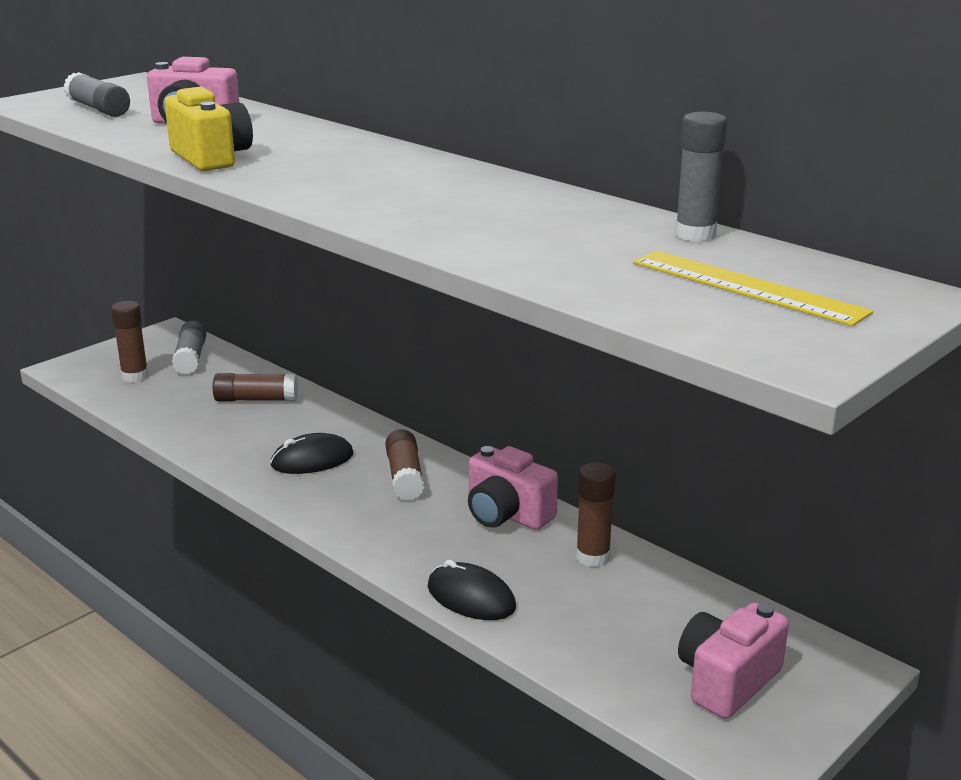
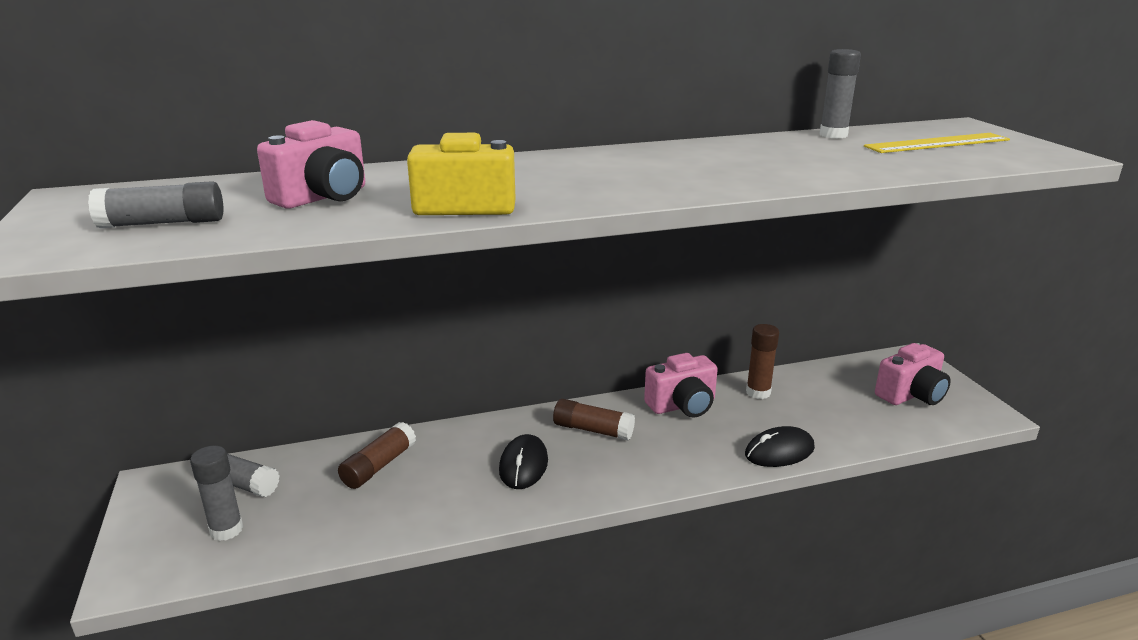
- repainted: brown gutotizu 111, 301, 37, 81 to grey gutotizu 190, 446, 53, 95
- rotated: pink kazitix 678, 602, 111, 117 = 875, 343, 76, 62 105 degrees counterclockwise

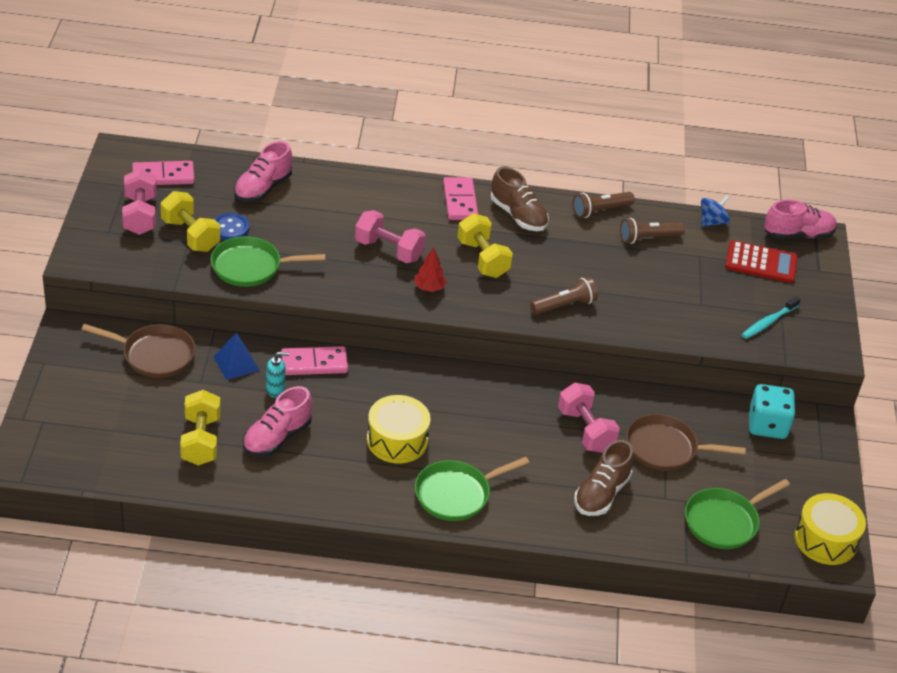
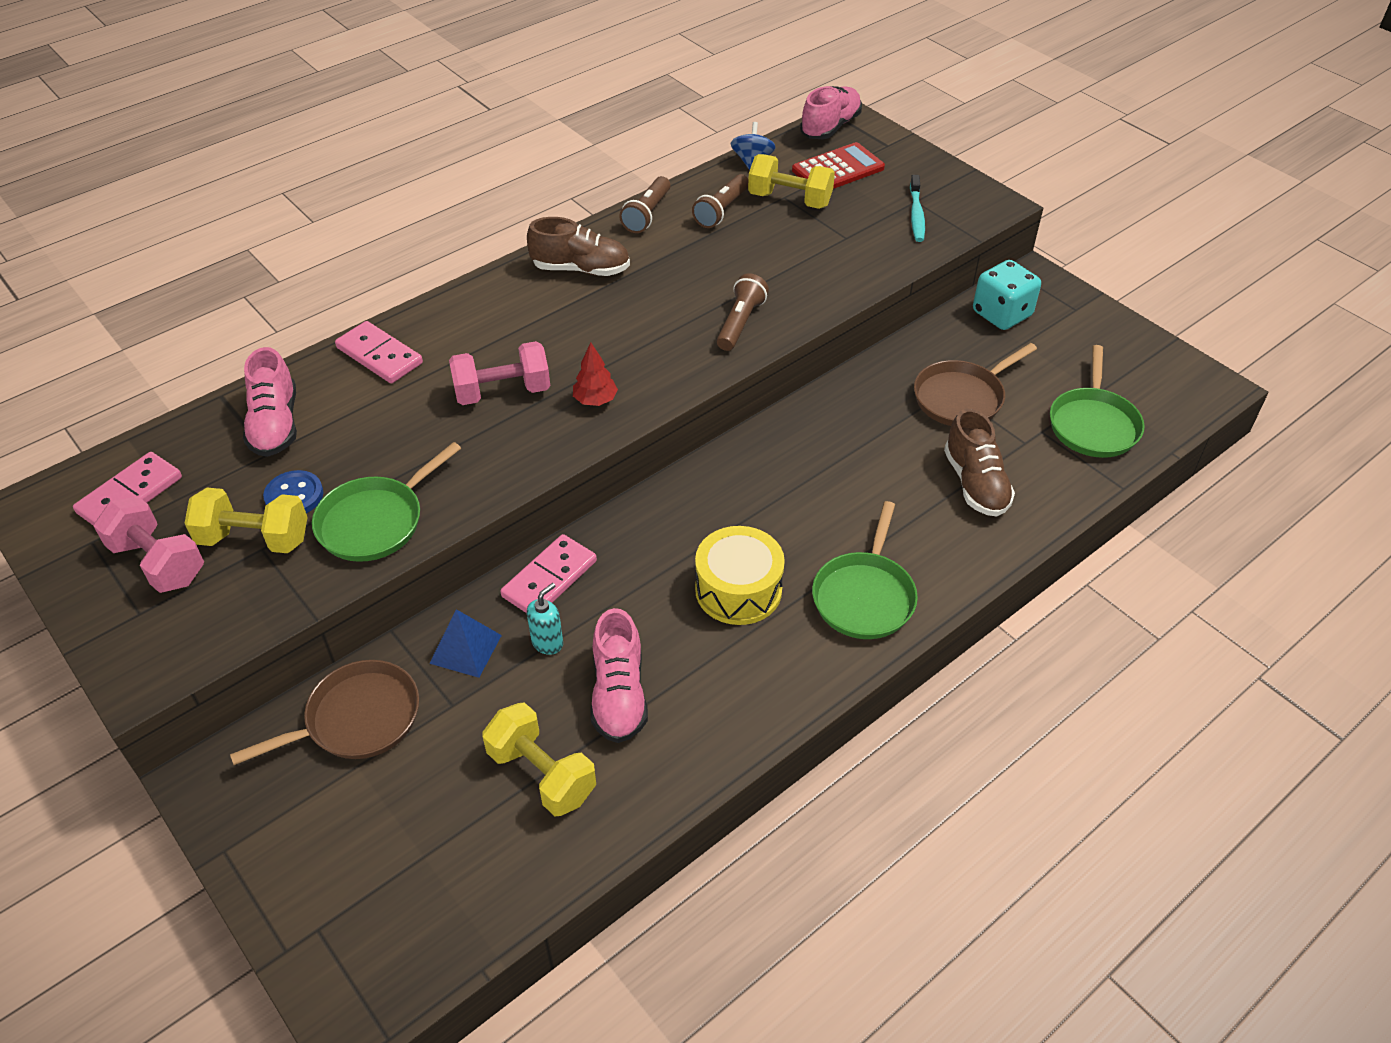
- shifted: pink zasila 443, 177, 35, 43 to 335, 321, 88, 62
- shifted: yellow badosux 457, 213, 56, 65 to 748, 154, 87, 55
- gone: pink badosux 558, 383, 62, 70
- gone: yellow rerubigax 794, 493, 72, 72

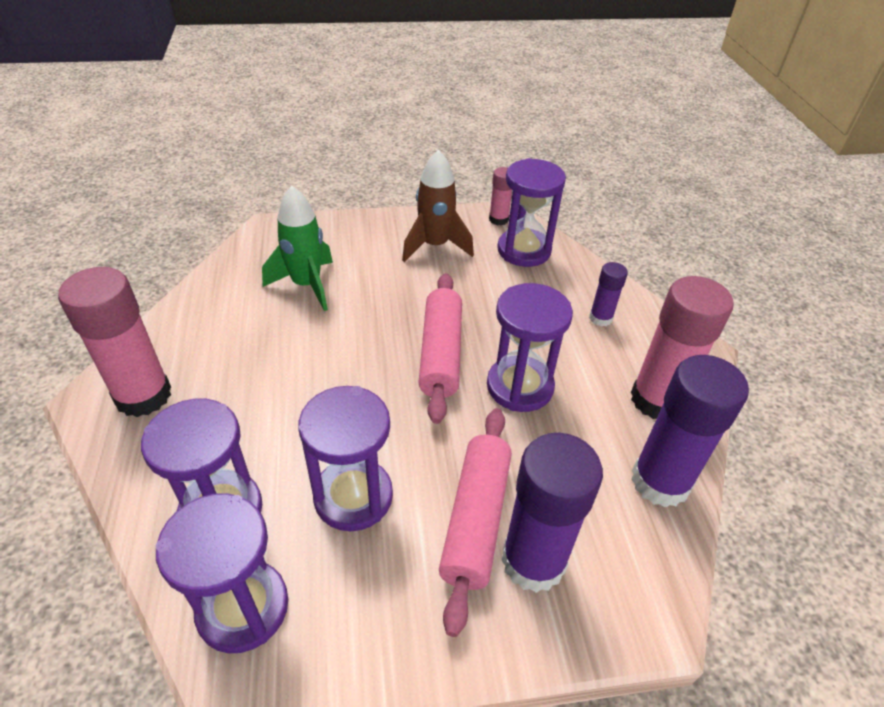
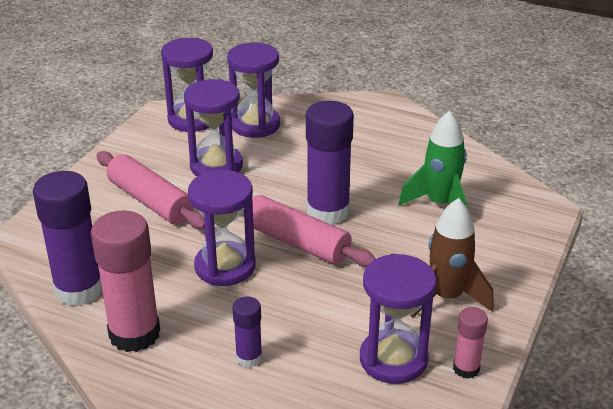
- gone: pink gutotizu 58, 267, 113, 150
- shifted: purple gutotizu 501, 433, 102, 160 to 306, 101, 48, 124

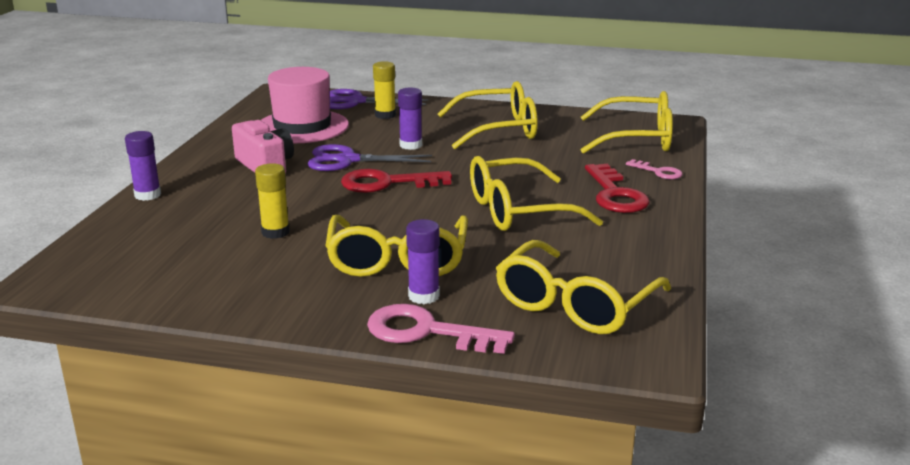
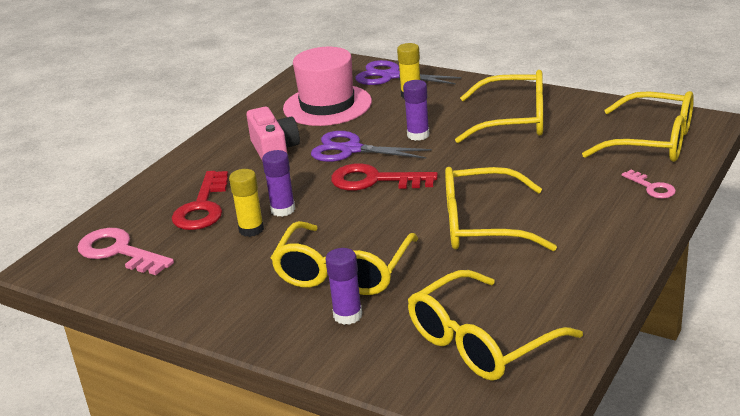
- shifted: purple gutotizu 125, 131, 36, 70 to 262, 150, 33, 67
- shifted: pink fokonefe 367, 304, 148, 50 to 78, 228, 96, 47
- shifted: red fokonefe 585, 164, 65, 49 to 172, 171, 56, 59

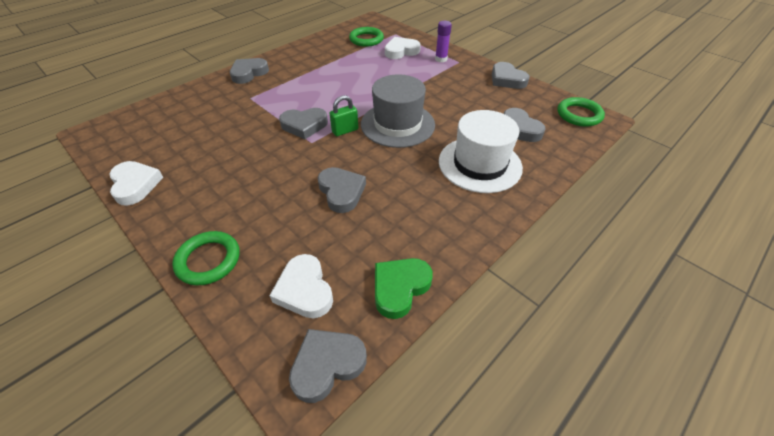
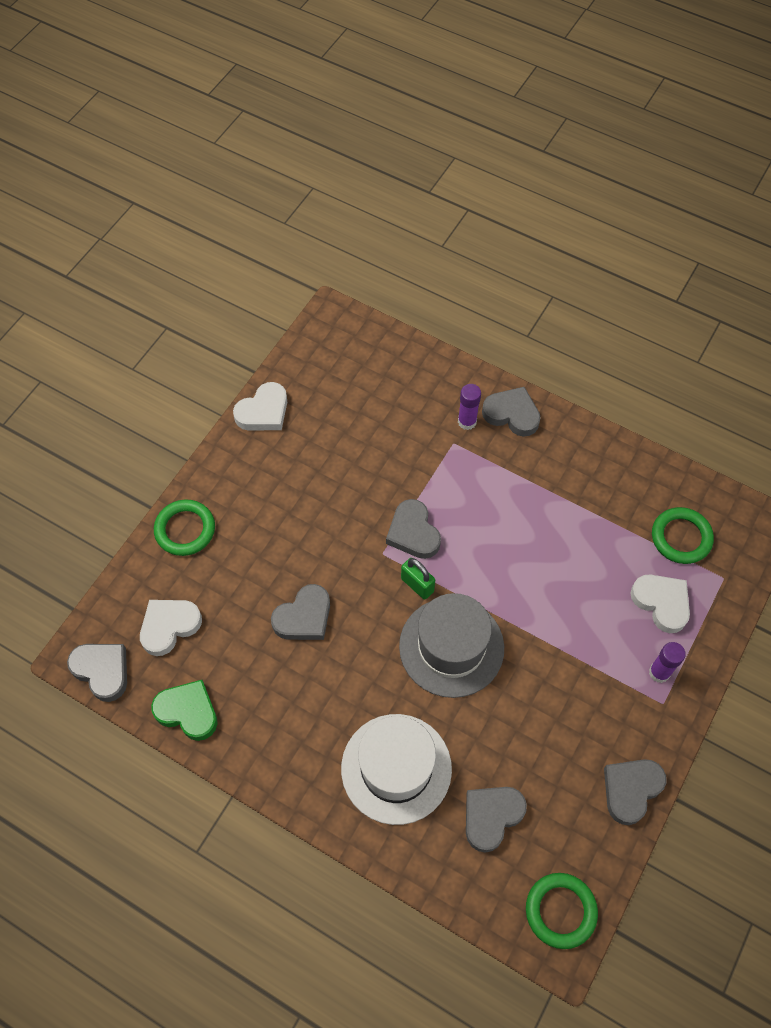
- new: purple gutotizu 458, 384, 23, 46

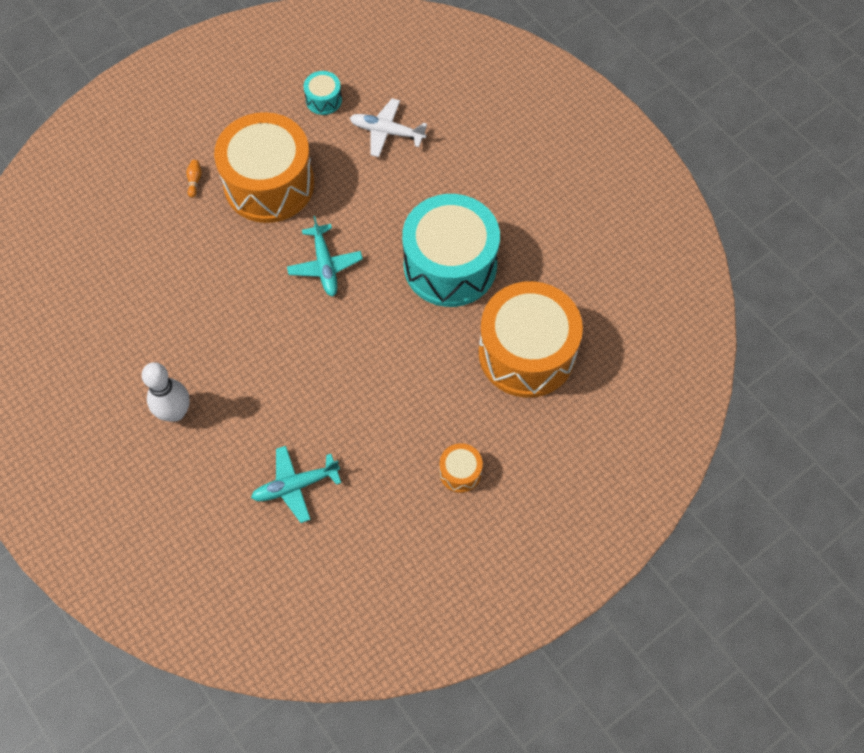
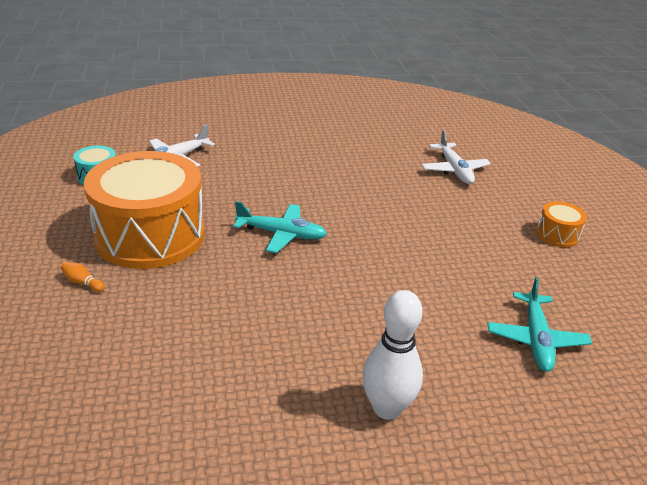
- gone: turquoise rerubigax 402, 194, 98, 113
- swapped: orange rerubigax 479, 281, 104, 117 to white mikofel 421, 130, 70, 54

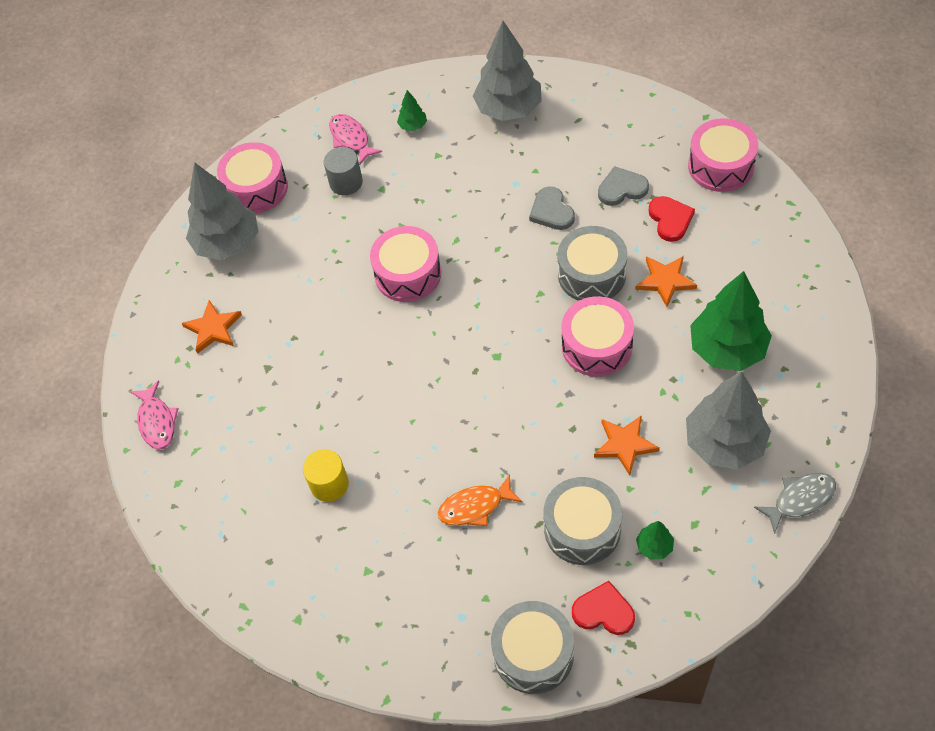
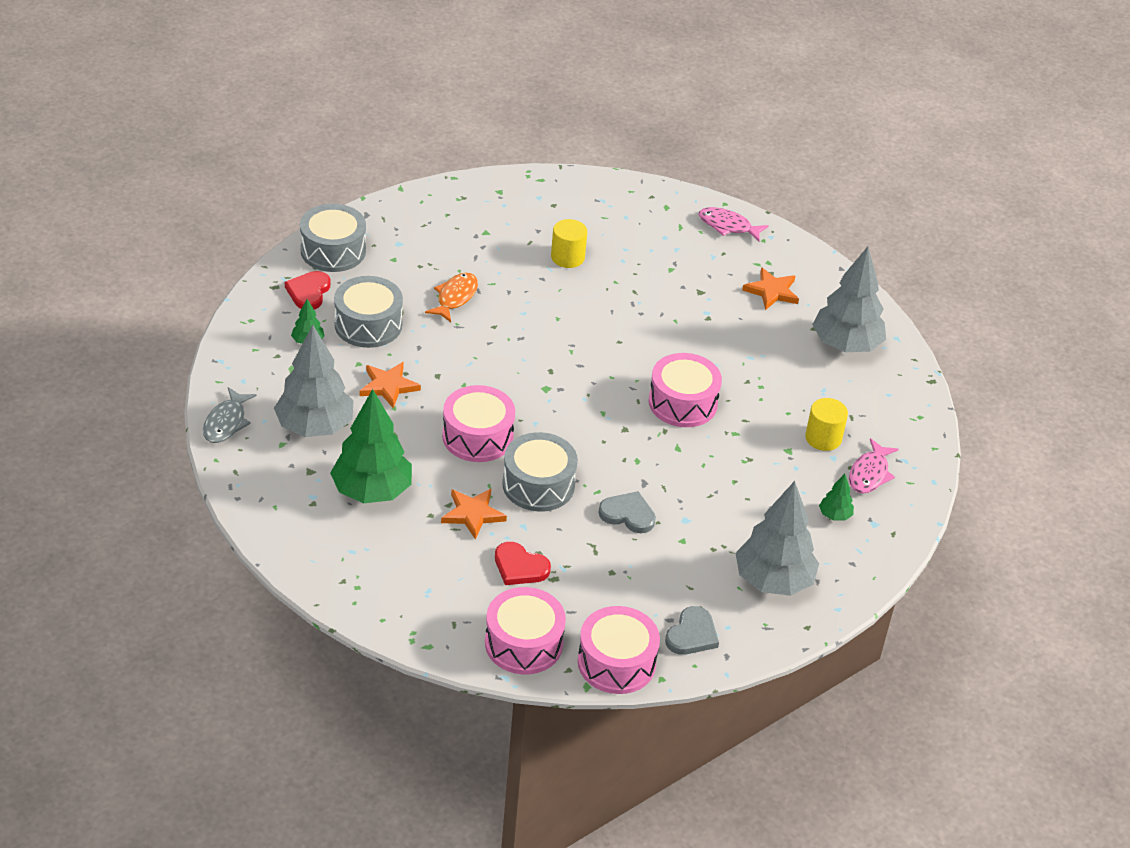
- shifted: pink rerubigax 217, 142, 71, 72 to 578, 606, 82, 88
- repainted: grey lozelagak 324, 147, 39, 48 to yellow lozelagak 805, 398, 43, 53
- rotated: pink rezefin 329, 114, 53, 51 = 849, 438, 50, 56 105 degrees clockwise
- rotated: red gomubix 572, 581, 63, 54 = 285, 271, 46, 39 135 degrees clockwise
- shifted: grey gomubix 598, 166, 51, 40 to 665, 606, 54, 49

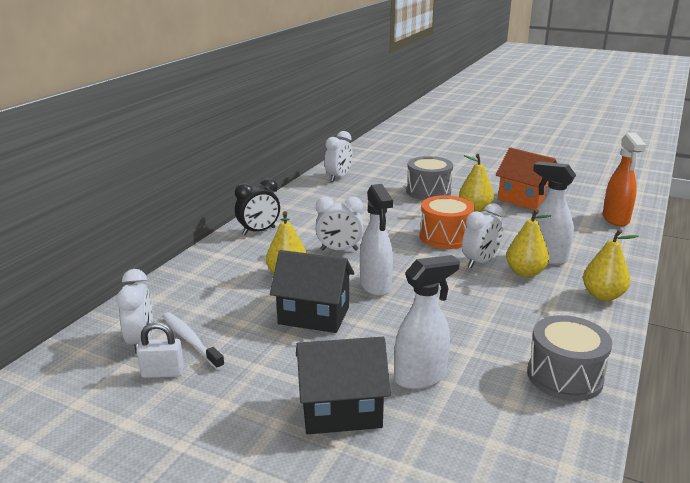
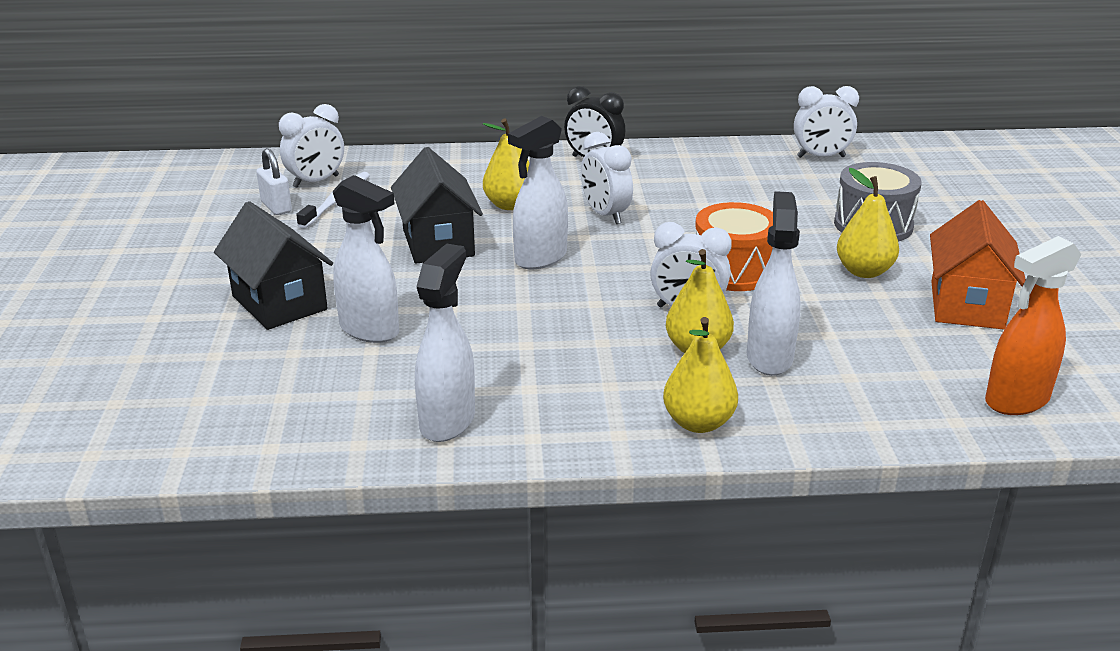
- swapped: grey rerubigax 527, 315, 85, 86 to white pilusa 415, 243, 60, 199

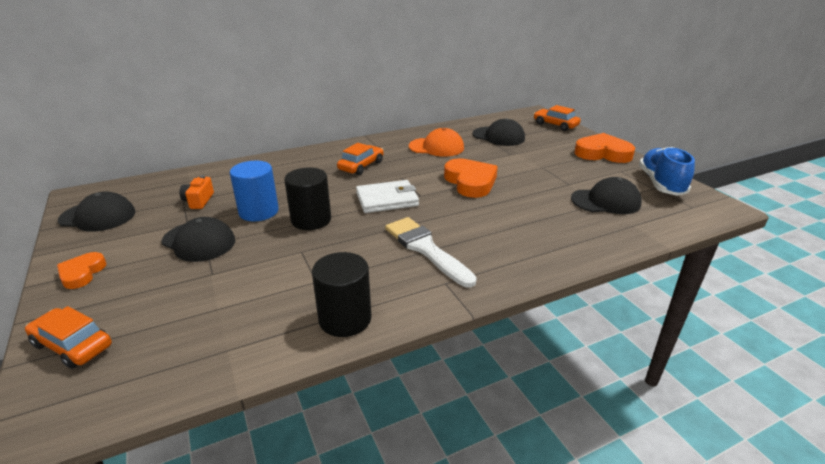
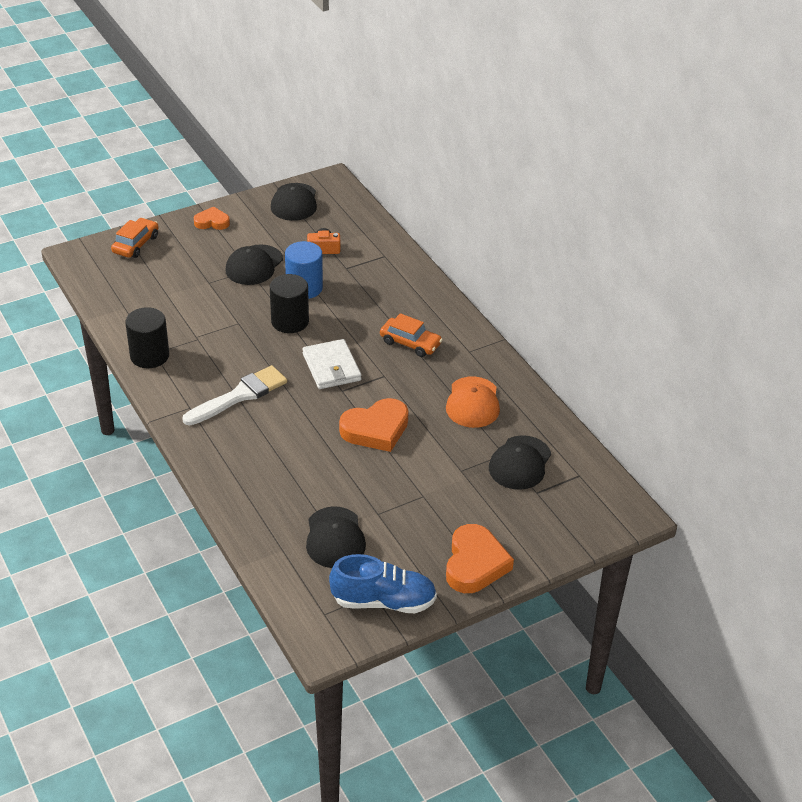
- gone: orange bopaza 534, 105, 47, 26

